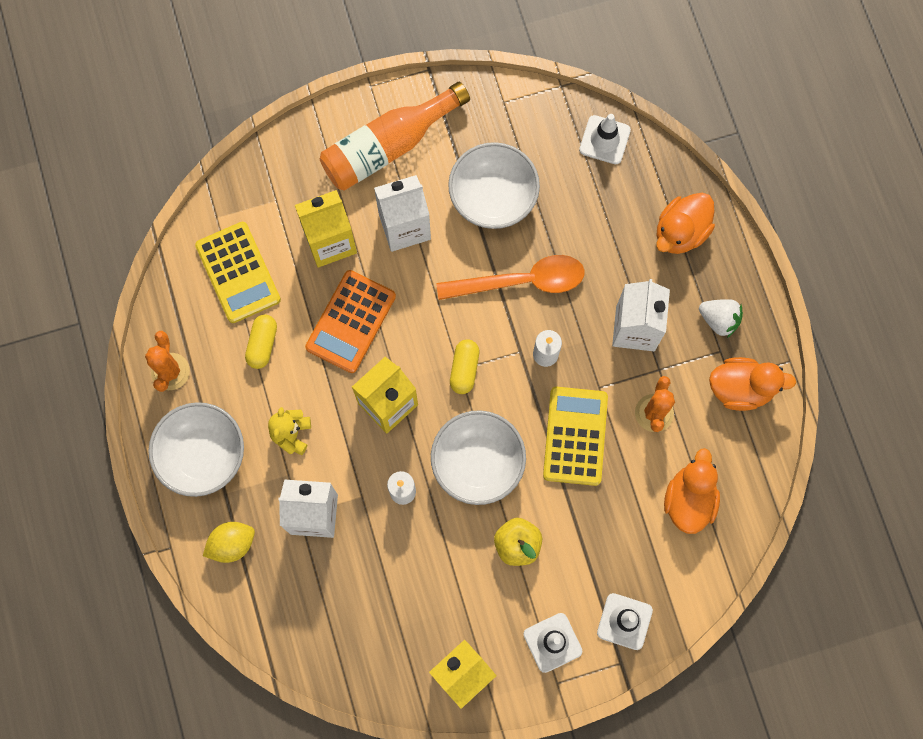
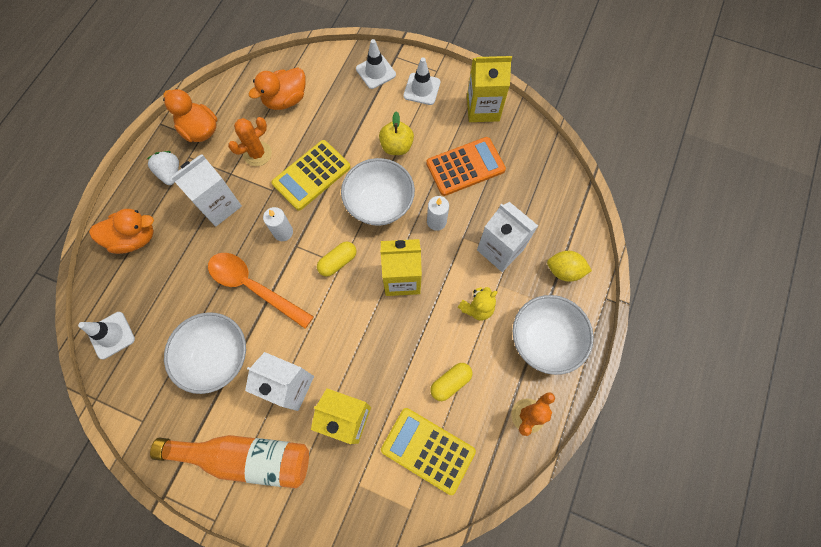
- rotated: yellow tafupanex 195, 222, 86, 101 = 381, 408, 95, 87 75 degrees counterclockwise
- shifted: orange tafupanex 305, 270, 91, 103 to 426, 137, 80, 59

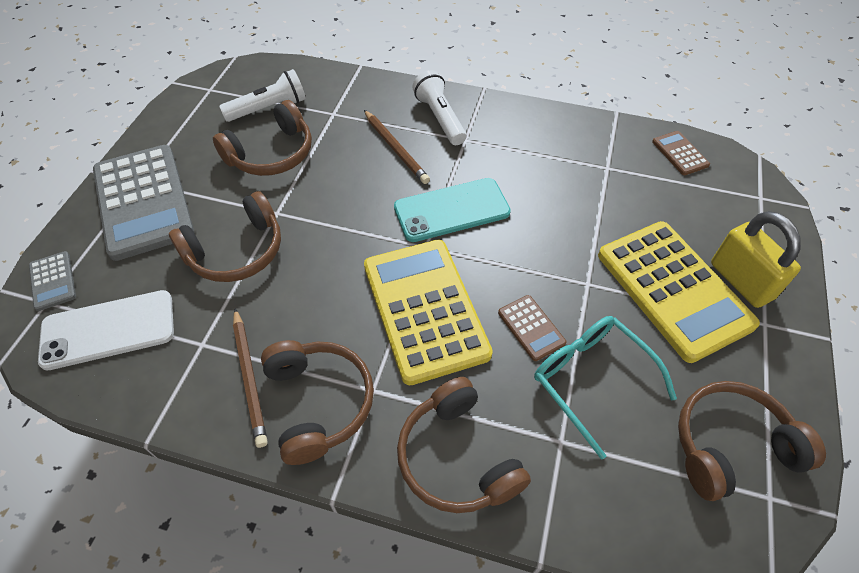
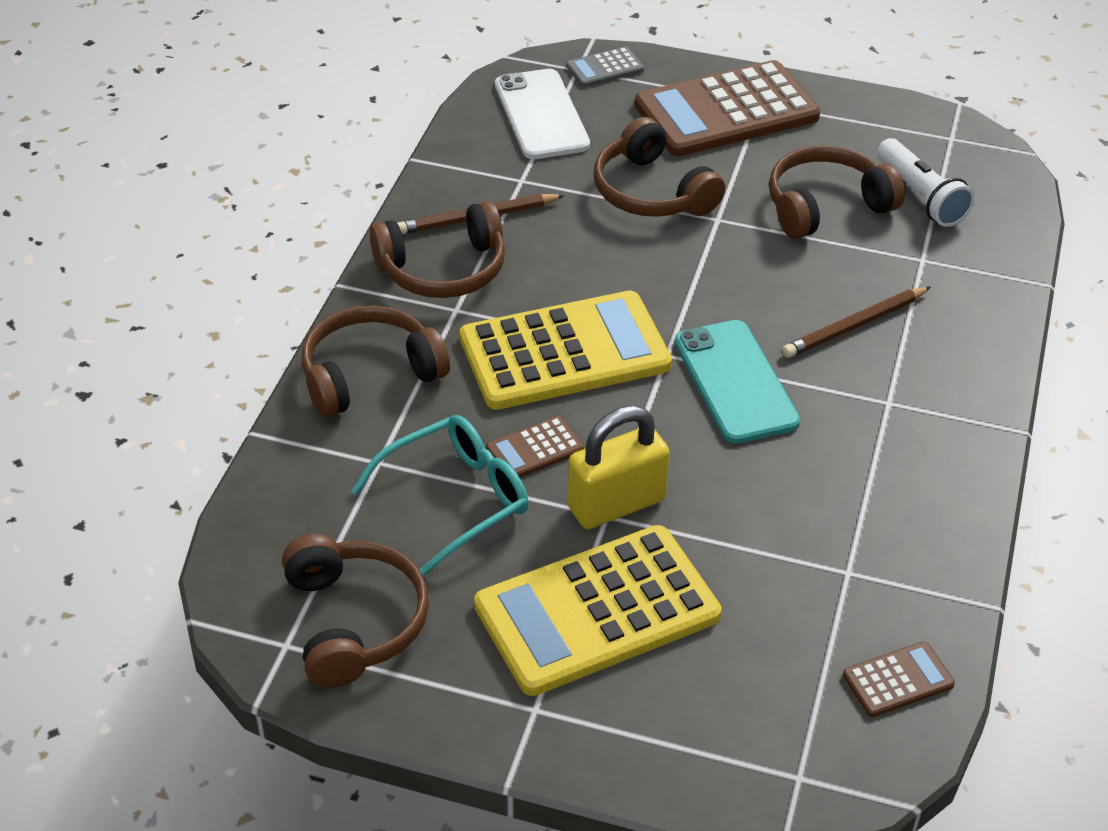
- repainted: grey tafupanex 93, 145, 101, 116 to brown tafupanex 635, 60, 186, 96
- rotated: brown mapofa 213, 100, 99, 76 = 769, 146, 136, 93 105 degrees clockwise
- gone: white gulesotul 412, 70, 55, 75
- shifted: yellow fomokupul 711, 211, 90, 97 to 568, 405, 102, 124

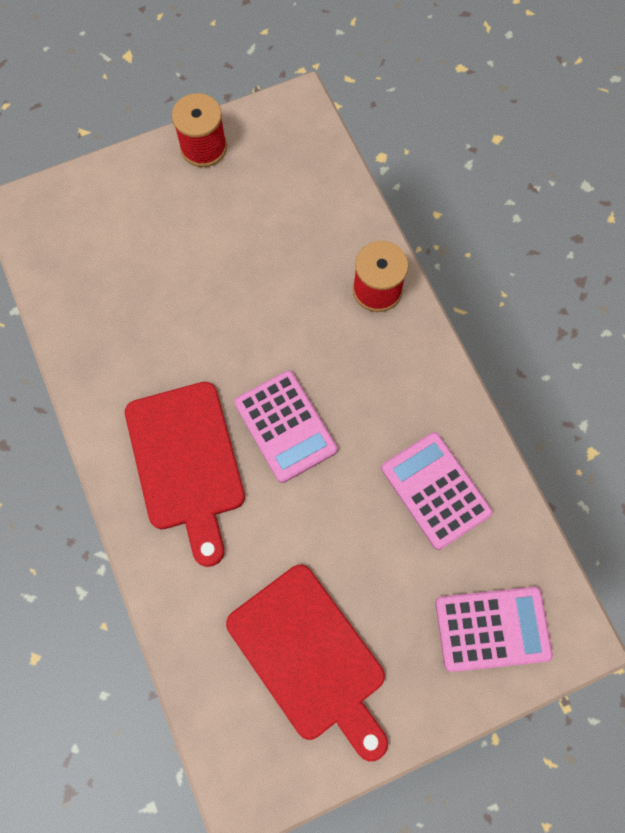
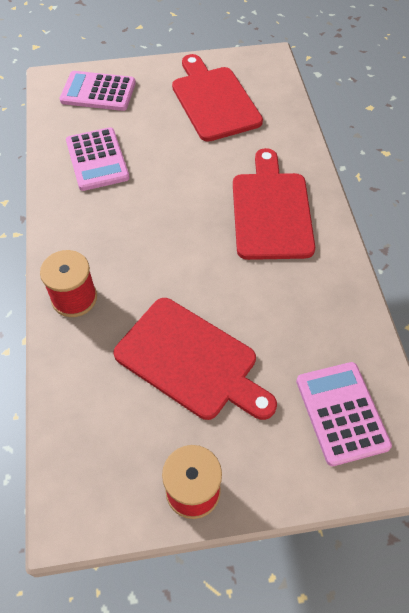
- shifted: pink tafupanex 234, 370, 104, 113 to 296, 362, 96, 104
- new: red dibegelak 113, 298, 164, 122

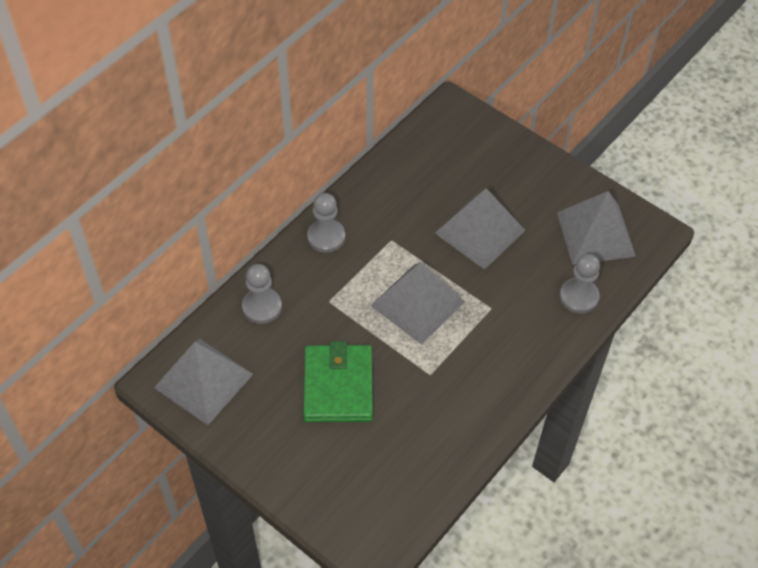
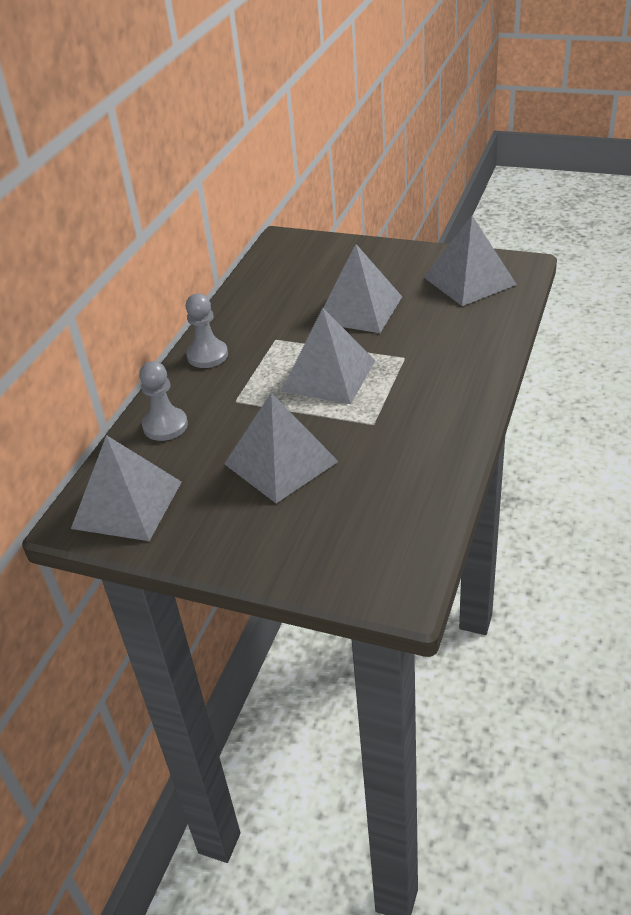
- swapped: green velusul 303, 341, 70, 81 to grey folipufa 224, 393, 115, 110
- gone: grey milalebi 560, 254, 40, 60

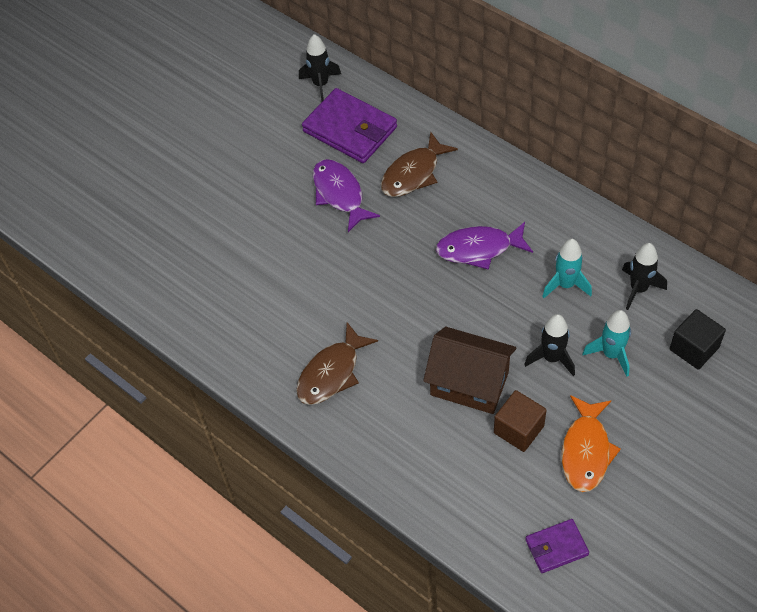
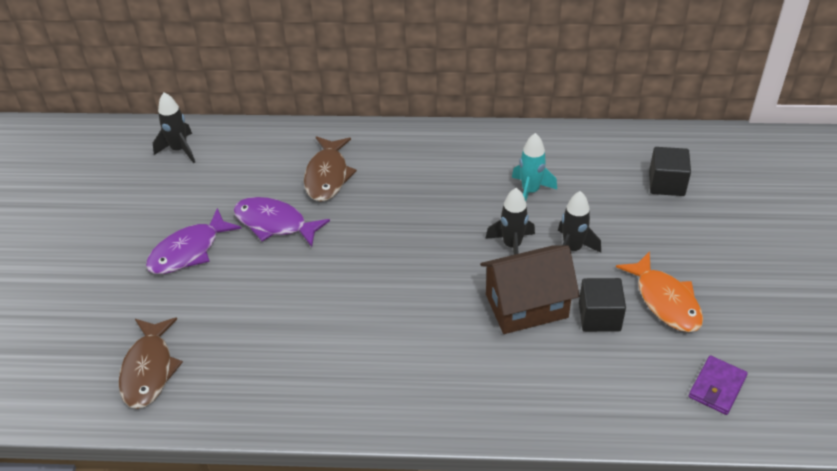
- shifted: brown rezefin 296, 322, 82, 83 to 119, 318, 64, 91
- gone: purple velusul 302, 88, 95, 75
- shifted: purple rezefin 436, 222, 97, 48 to 146, 208, 96, 66
- repainted: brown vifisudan 494, 390, 53, 62 to black vifisudan 579, 278, 47, 54
- gone: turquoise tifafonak 582, 310, 49, 67
- shifted: black tifafonak 622, 243, 45, 67 to 485, 188, 50, 67

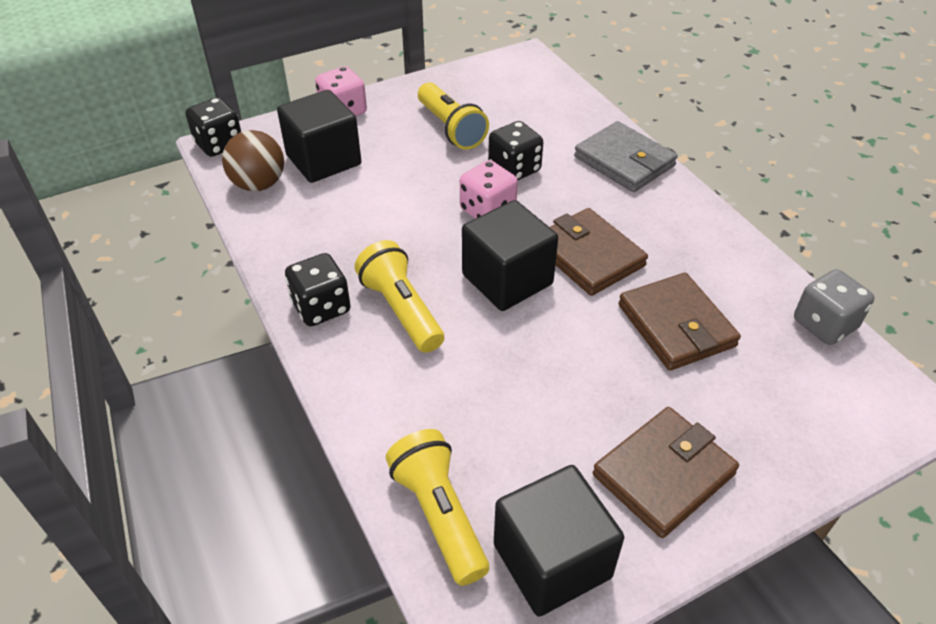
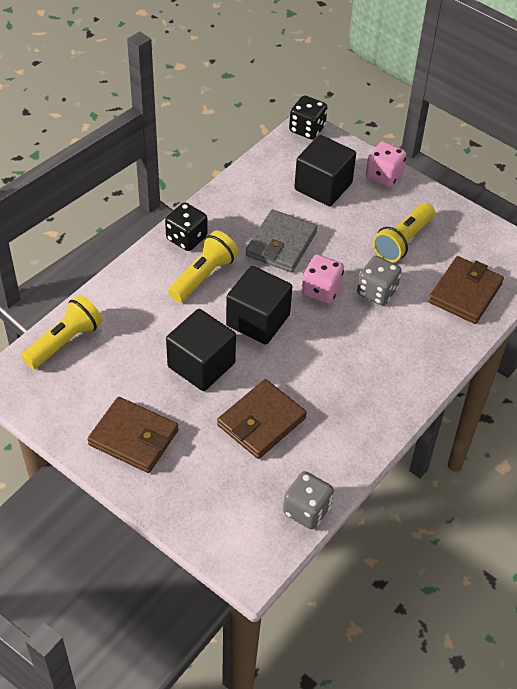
- gone: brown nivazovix 222, 130, 62, 61
- repainted: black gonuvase 488, 121, 55, 59 to grey gonuvase 357, 256, 44, 50
- shifted: black vifisudan 494, 465, 130, 152 to 166, 309, 70, 82
- shifted: brown velusul 550, 208, 98, 88 to 428, 256, 76, 68
- shifted: grey velusul 574, 121, 103, 71 to 246, 209, 71, 64

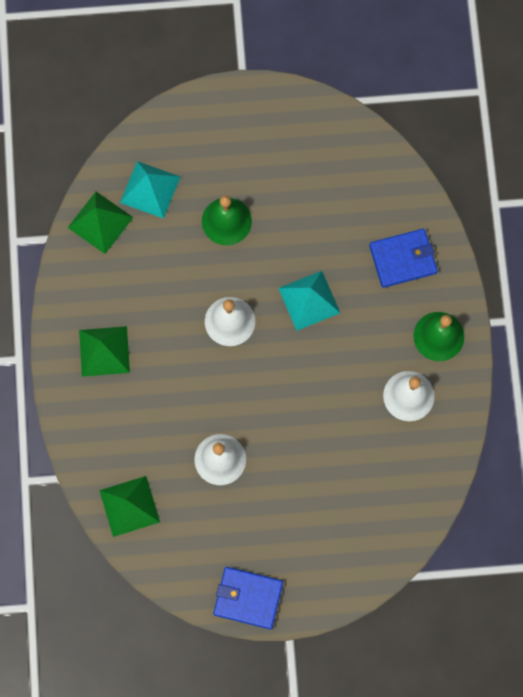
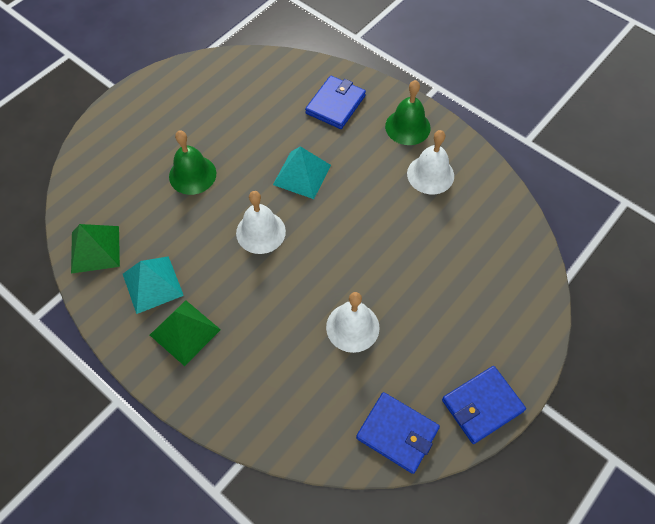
- gone: green folipufa 99, 476, 61, 61
- shifted: turquoise folipufa 120, 161, 60, 58 to 123, 256, 61, 58
- new: blue velusul 356, 392, 84, 82

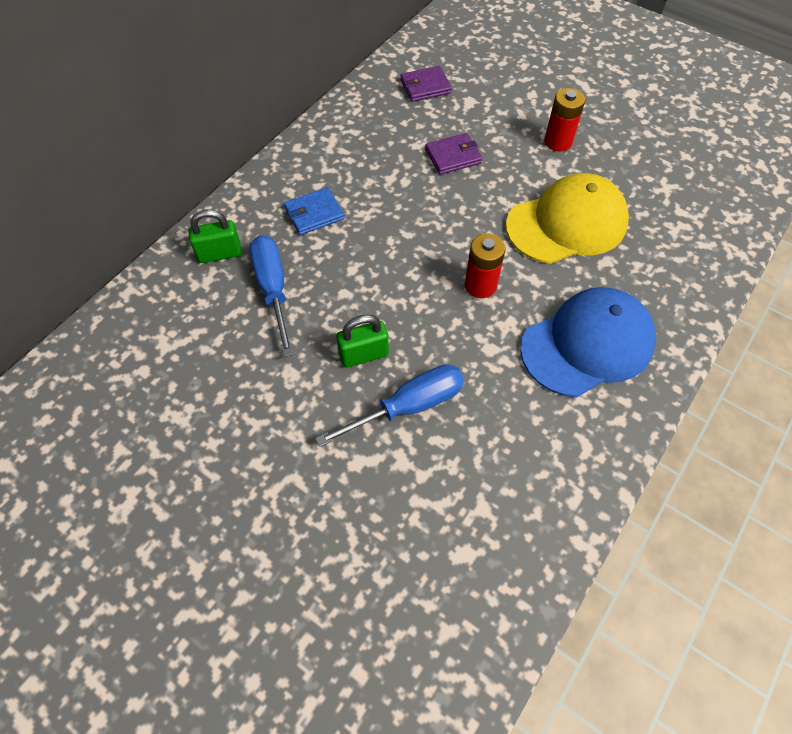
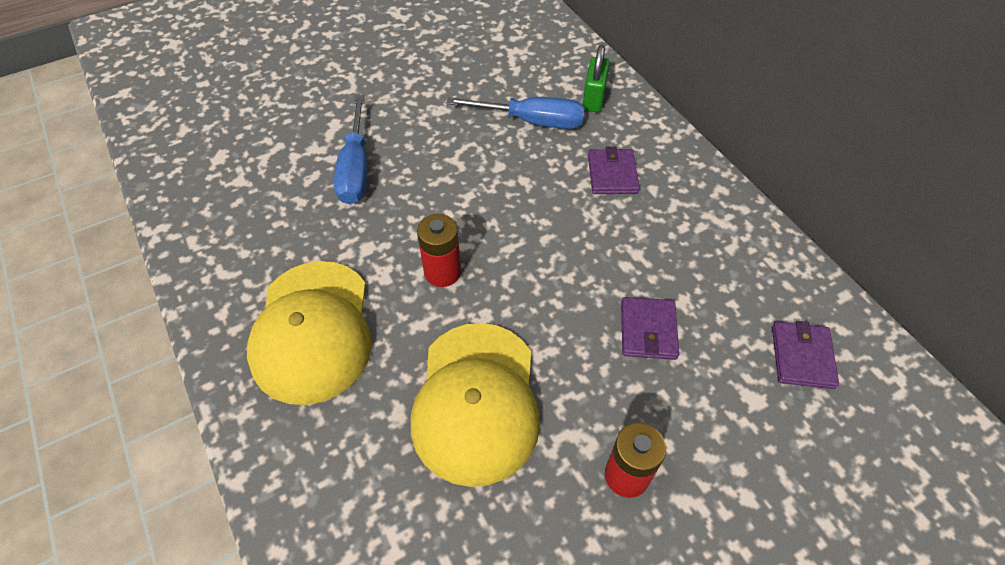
- repainted: blue velusul 284, 187, 61, 48 to purple velusul 588, 146, 52, 48
- gone: green fomokupul 336, 314, 53, 54
- repainted: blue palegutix 520, 287, 136, 110 to yellow palegutix 247, 261, 125, 144

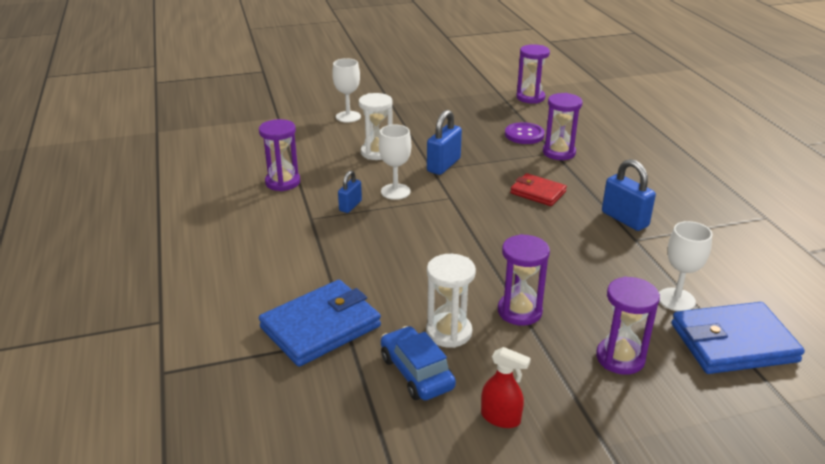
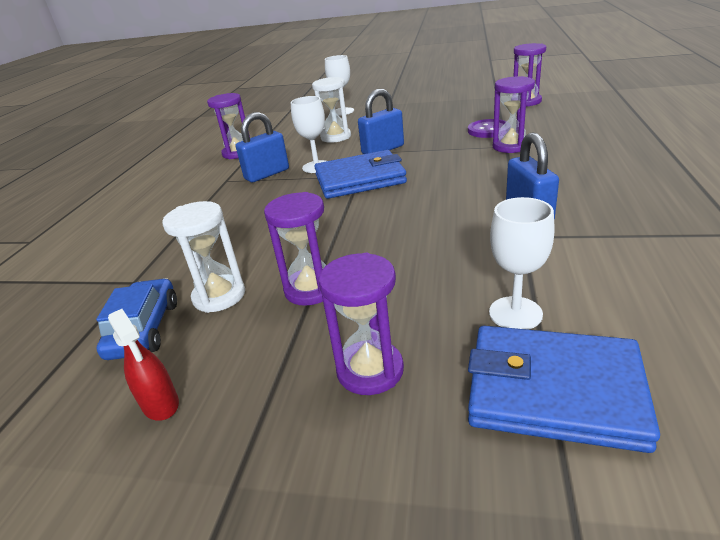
- shifted: blue velusul 259, 280, 122, 87 to 314, 150, 93, 49
- scaled: blue fomokupul 338, 170, 24, 43 = 236, 112, 53, 70 x1.64
- gone: red velusul 510, 173, 57, 33

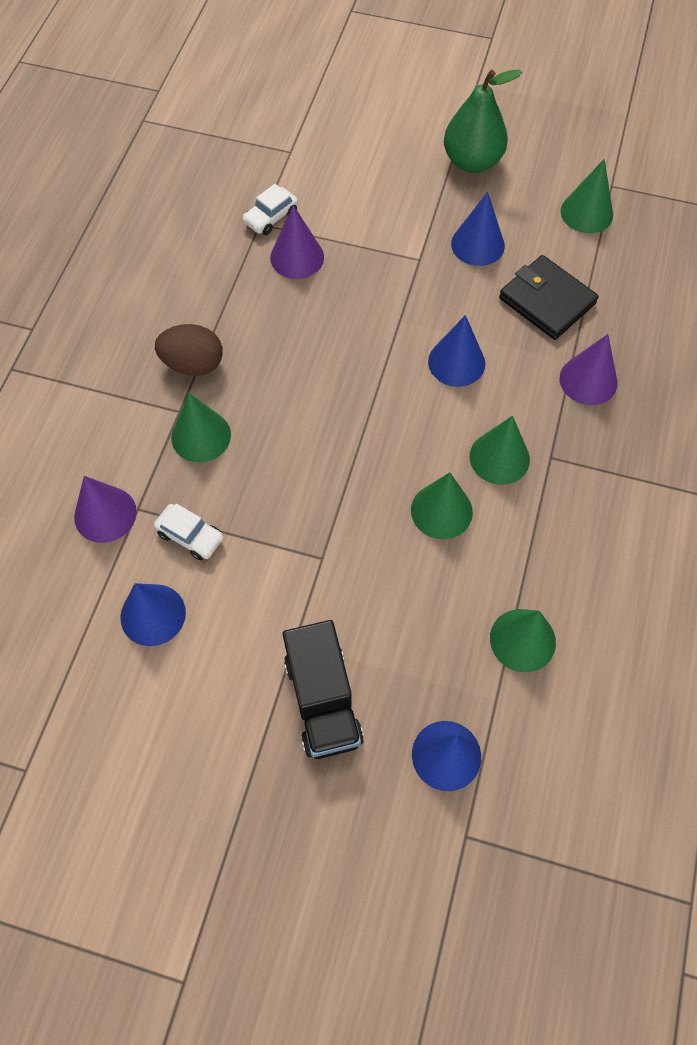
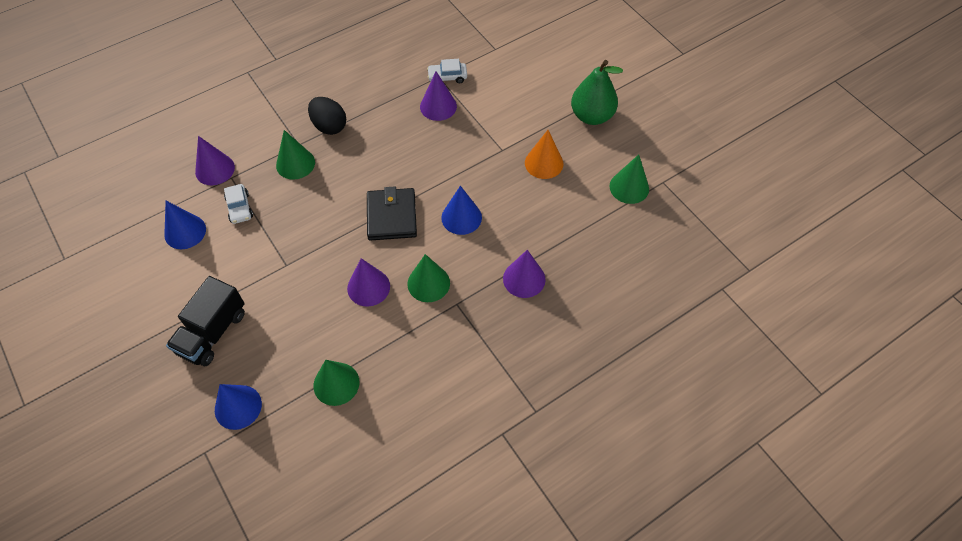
- repainted: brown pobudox 155, 324, 68, 52 to black pobudox 308, 97, 38, 38
- repainted: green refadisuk 411, 472, 62, 67 to purple refadisuk 347, 258, 43, 49
- repainted: blue refadisuk 451, 192, 54, 74 to orange refadisuk 525, 130, 38, 49
- shifted: black velusul 499, 255, 100, 85 to 367, 187, 50, 54

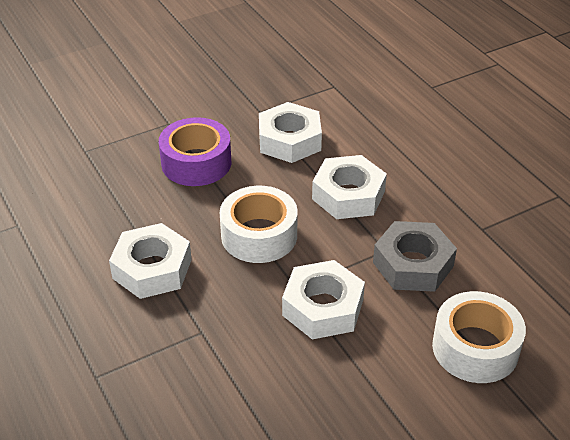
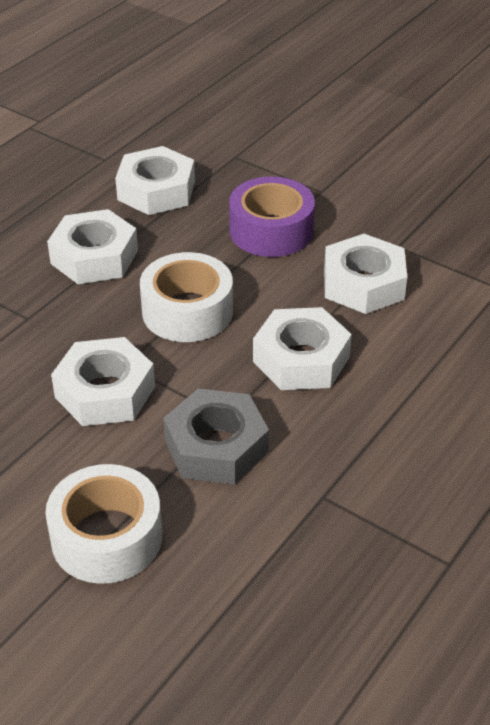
- new: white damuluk 115, 146, 80, 69

